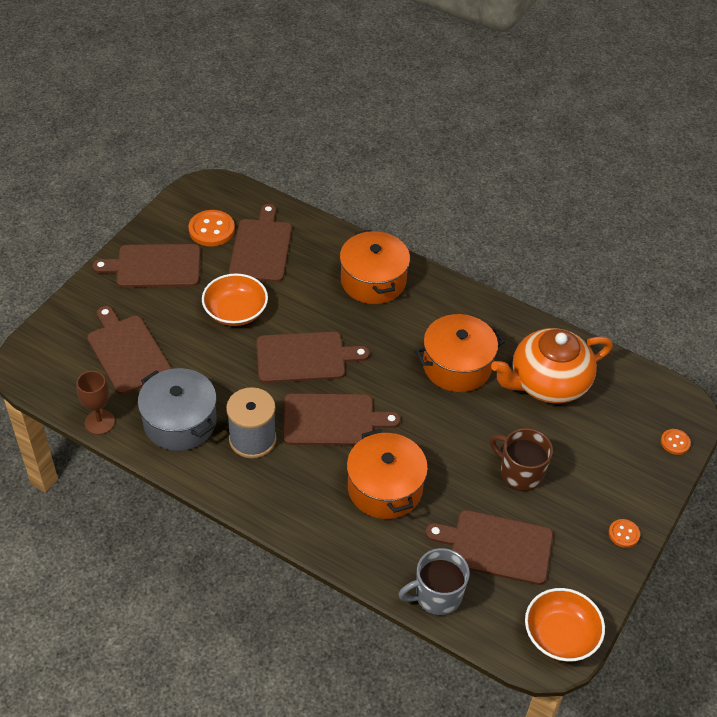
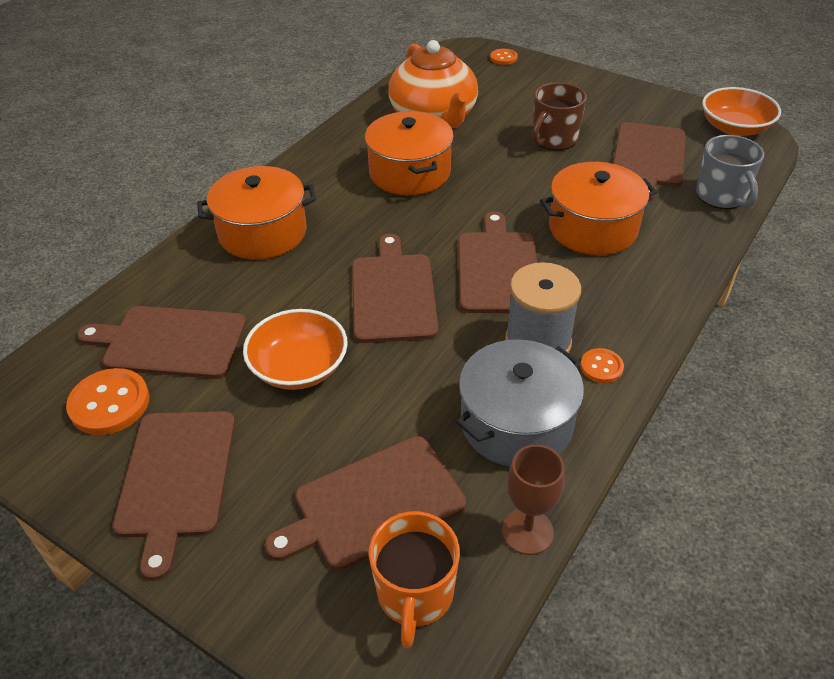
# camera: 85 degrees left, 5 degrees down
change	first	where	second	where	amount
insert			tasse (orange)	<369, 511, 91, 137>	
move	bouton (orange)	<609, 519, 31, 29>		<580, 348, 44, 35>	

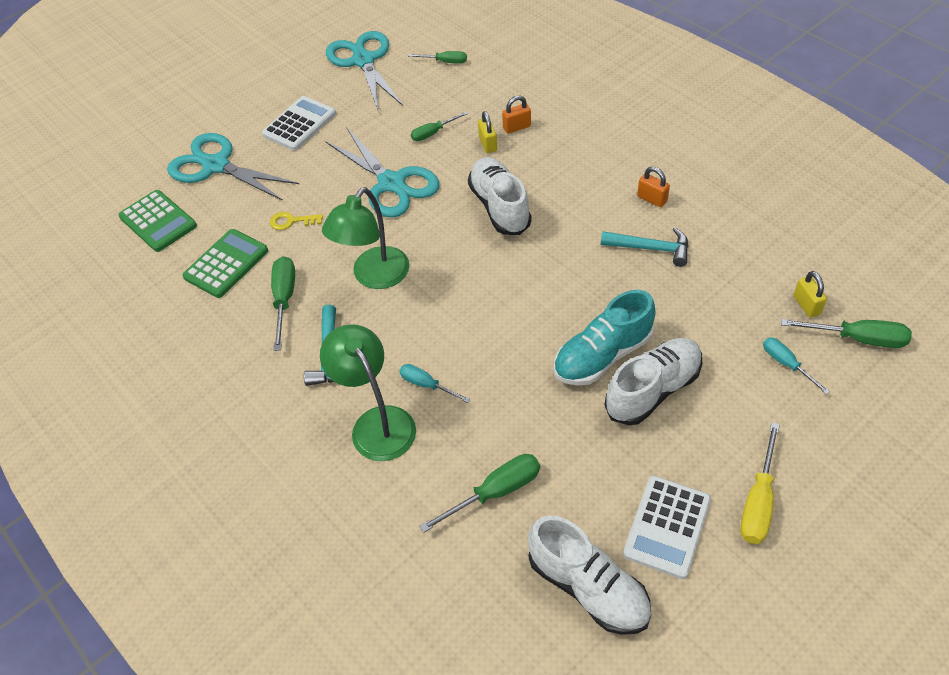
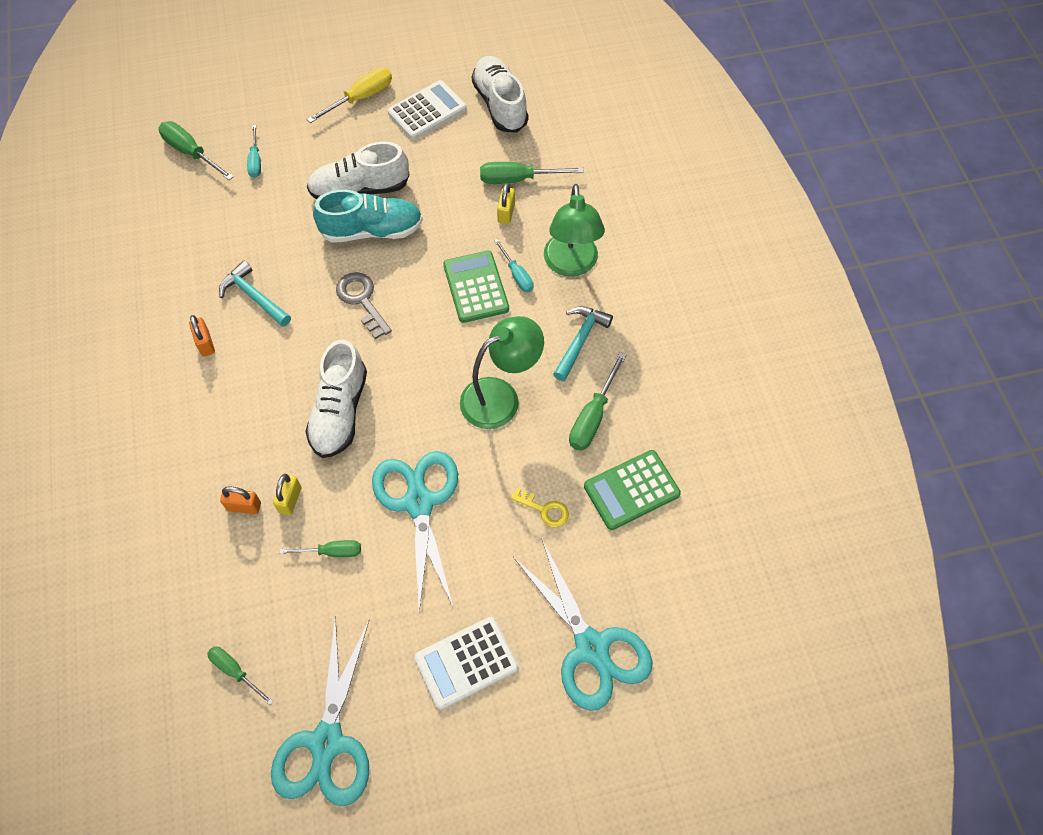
# camera: 155 degrees left, 10 degrees up
change	first	where	second	where	amount
insert			clé (gris)	<336, 272, 56, 67>	
move	calculatrice (vert)	<118, 190, 79, 62>		<443, 250, 66, 73>	
move	cadenas (jaune)	<794, 271, 33, 46>		<497, 183, 18, 41>	

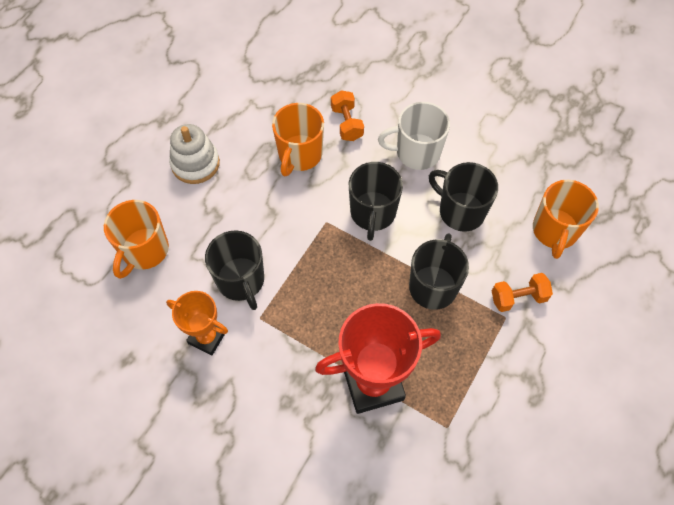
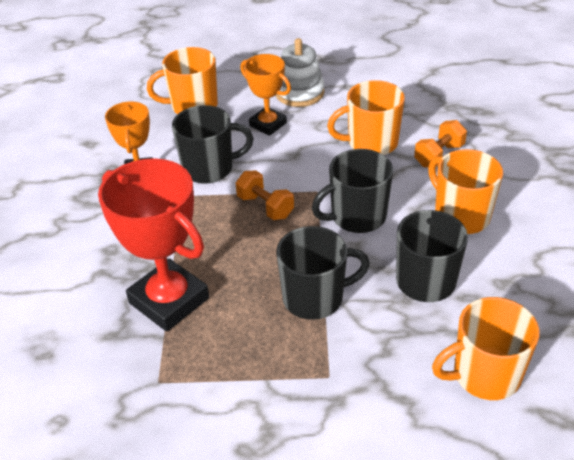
# camera: 60 degrees right, 20 degrees down
change	first	where	second	where	amount
rotate	tasse (noir)	<205, 230, 59, 80>		<172, 105, 82, 79>	135 degrees counterclockwise
move	haltère (orange)	<492, 273, 61, 39>		<236, 171, 58, 49>	
insert			trophée (orange)	<240, 54, 51, 82>	
recolor	tasse (blanc)	<378, 102, 72, 68>	tasse (orange)	<428, 149, 75, 85>	

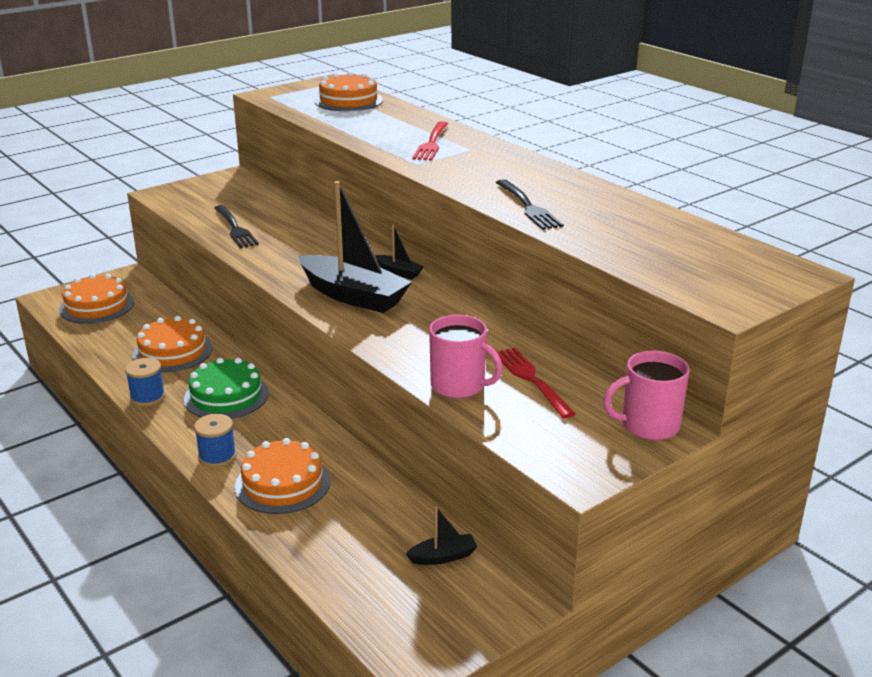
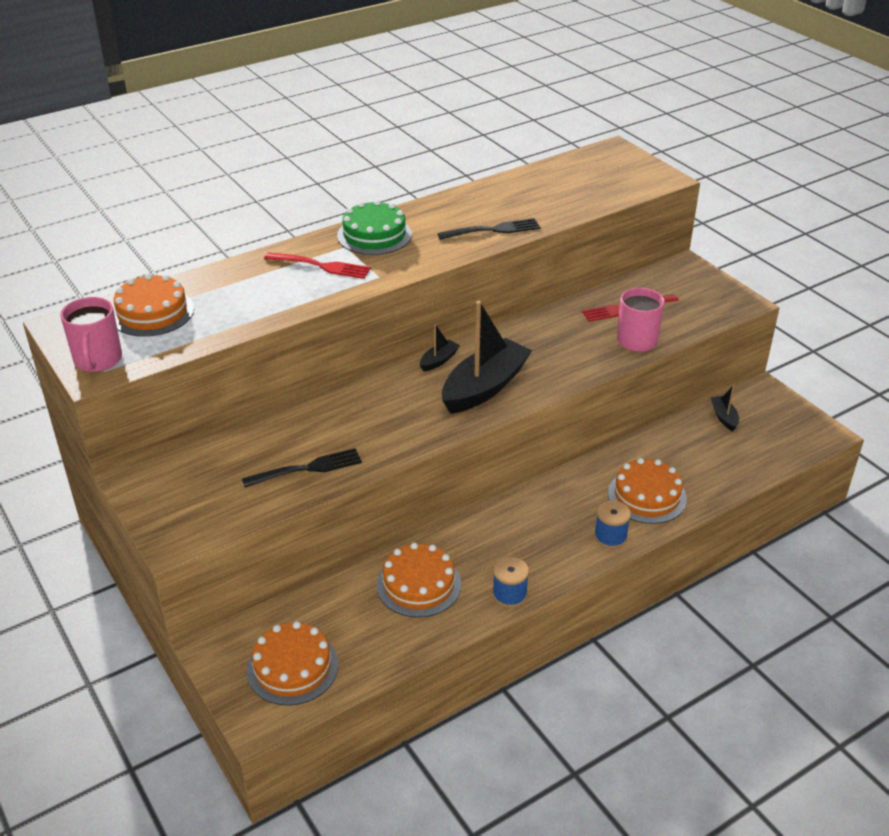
# camera: 85 degrees left, 10 degrees up
change	first	where	second	where	amount
move	tasse (rose)	<603, 351, 87, 89>		<60, 297, 62, 75>	
move	gâteau (vert)	<184, 358, 85, 61>		<337, 200, 75, 55>	

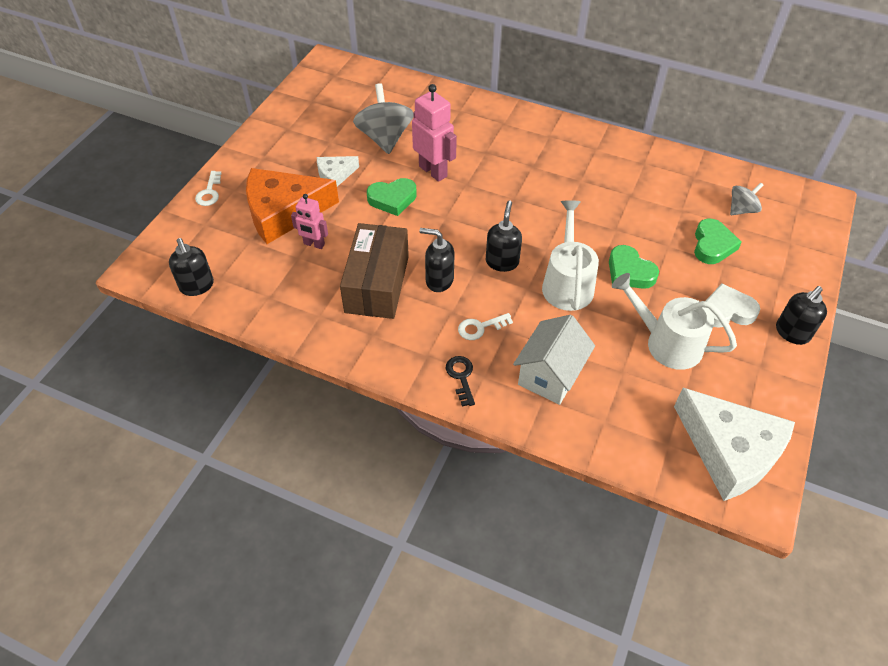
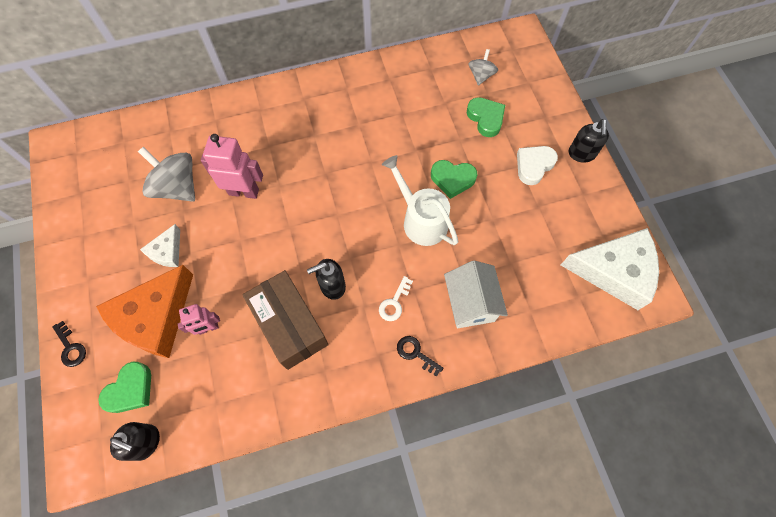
# camera: 40 degrees left, 15 degrees up
change	first	where	second	where	amount
recolor	clé (blanc)	<195, 171, 26, 35>	clé (noir)	<52, 321, 34, 46>	
move	cœur (vert)	<367, 178, 50, 38>		<98, 362, 53, 51>	
delete	distributeur de savon (noir)	<486, 201, 36, 71>			
delete	arrosoir (blanc)	<612, 273, 125, 97>			

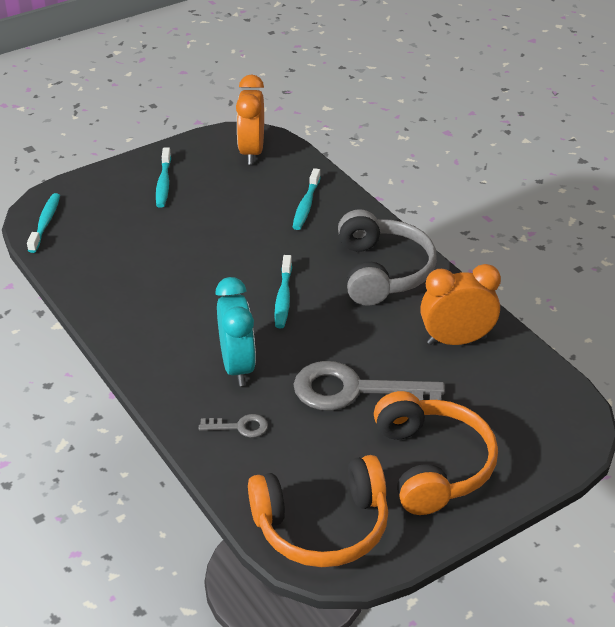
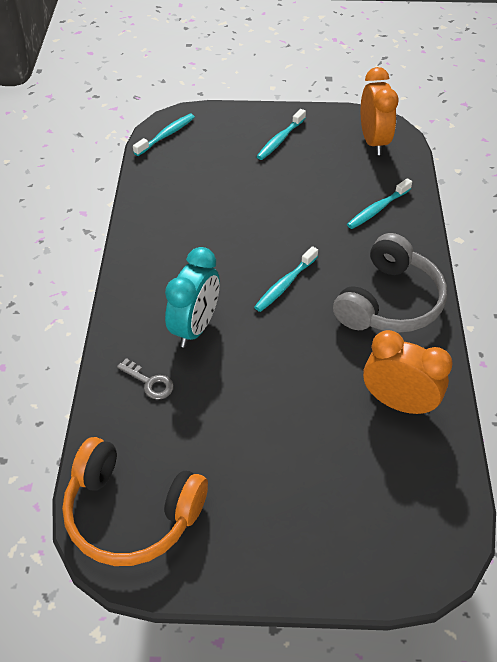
# camera: 35 degrees right, 10 degrees up
change	first	where	second	where	amount
rotate	réveil (orange)	<236, 74, 28, 91>		<361, 67, 38, 88>	135 degrees clockwise
delete	clé (gris)	<293, 361, 152, 50>			
delete	casque audio (orange)	<374, 391, 124, 124>			

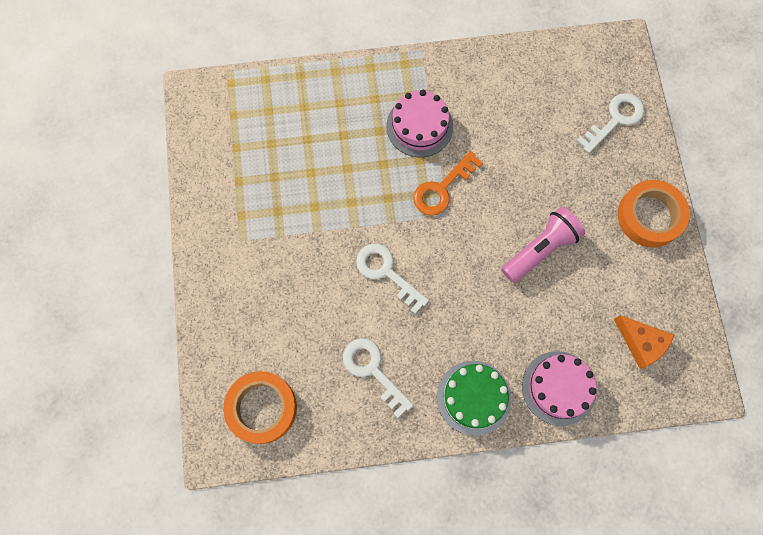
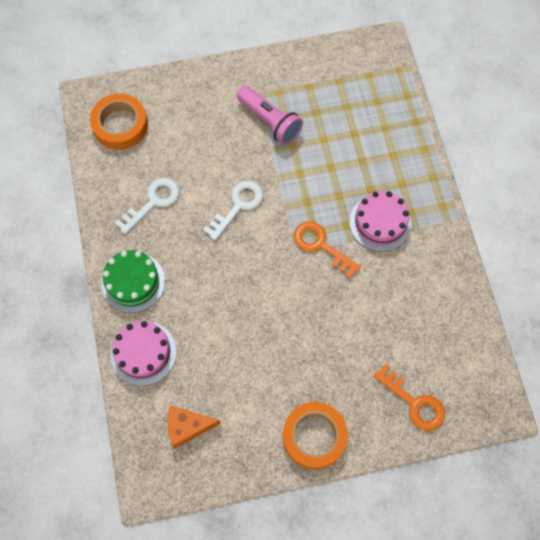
# camera: 85 degrees right, 5 degrees down
change	first	where	second	where	amount
rotate	fromage (orange)	<614, 315, 60, 54>		<167, 405, 54, 43>	45 degrees clockwise
move	lampe de poche (rose)	<501, 207, 84, 76>		<237, 86, 66, 59>	
recolor	clé (blanc)	<576, 93, 68, 60>	clé (orange)	<374, 363, 71, 68>	

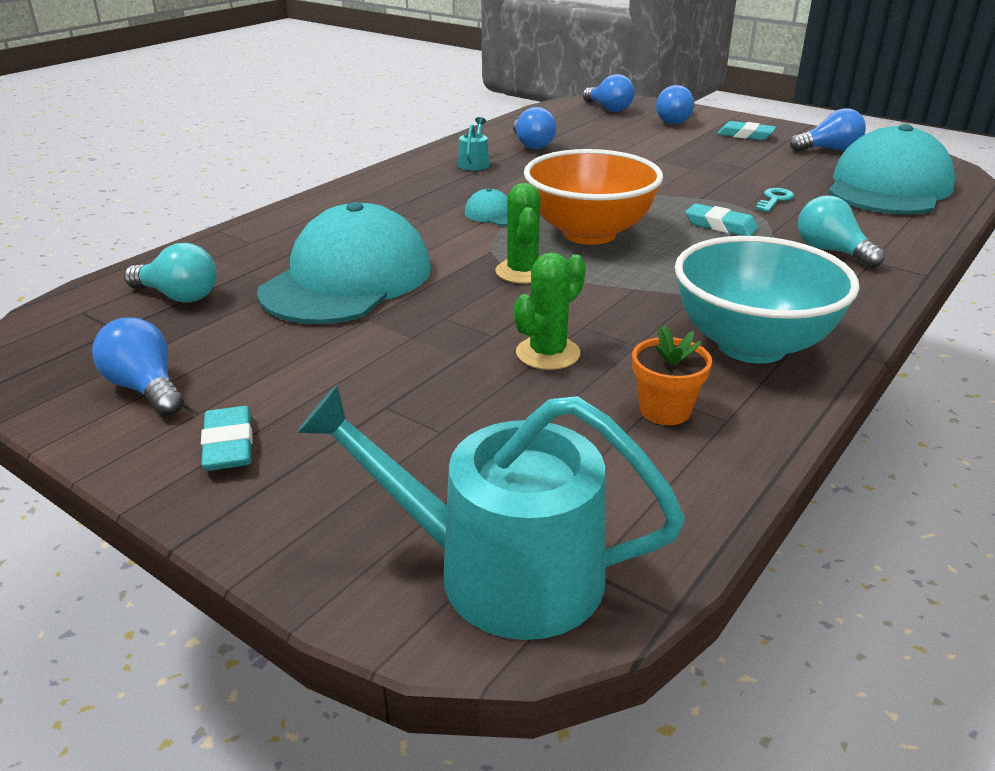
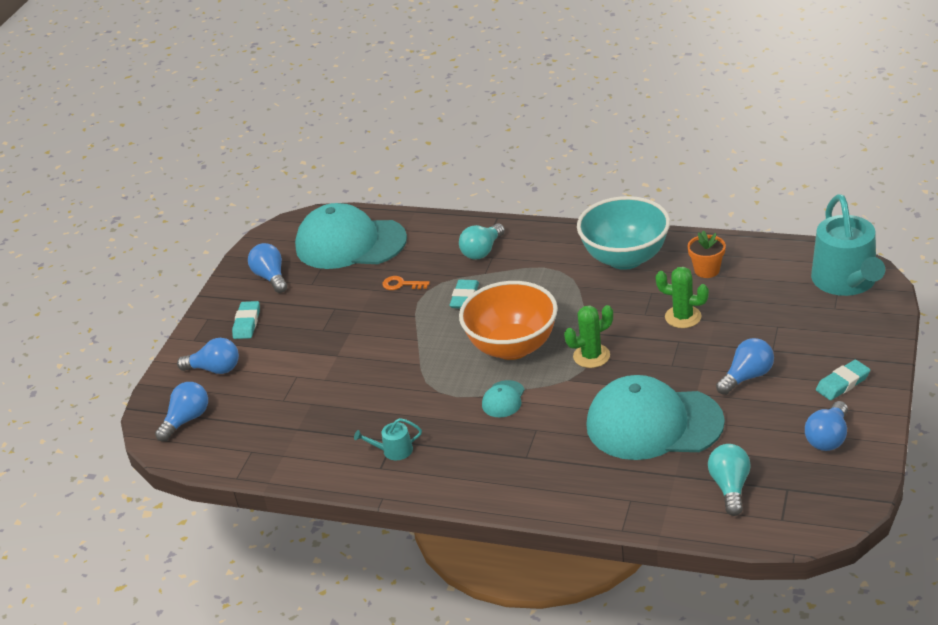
# camera: 105 degrees left, 5 degrees up
change	first	where	second	where	amount
recolor	clé (turquoise)	<756, 188, 38, 24>	clé (orange)	<383, 276, 47, 14>	
move	ampoule (bleu)	<513, 107, 43, 42>		<716, 338, 58, 57>	

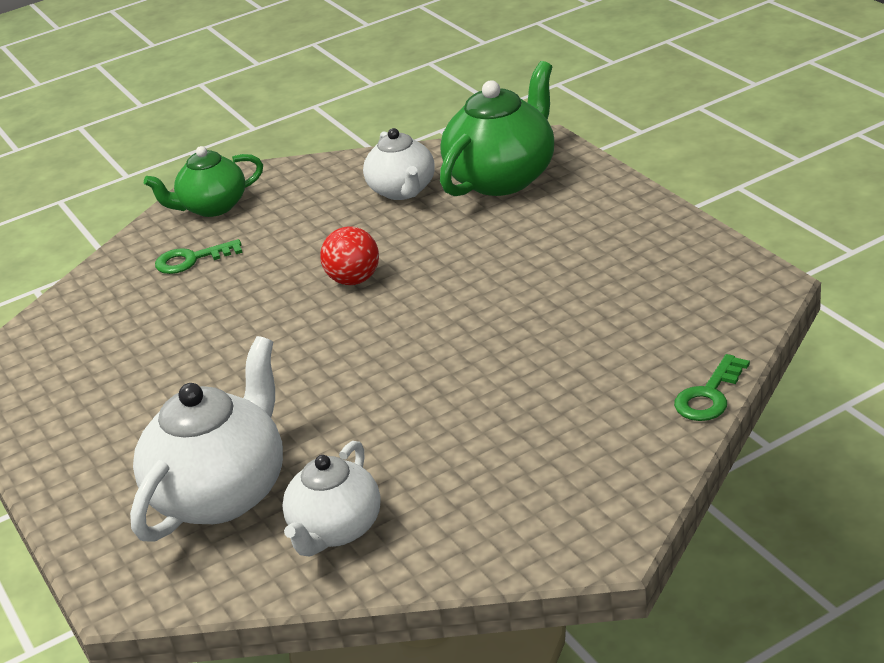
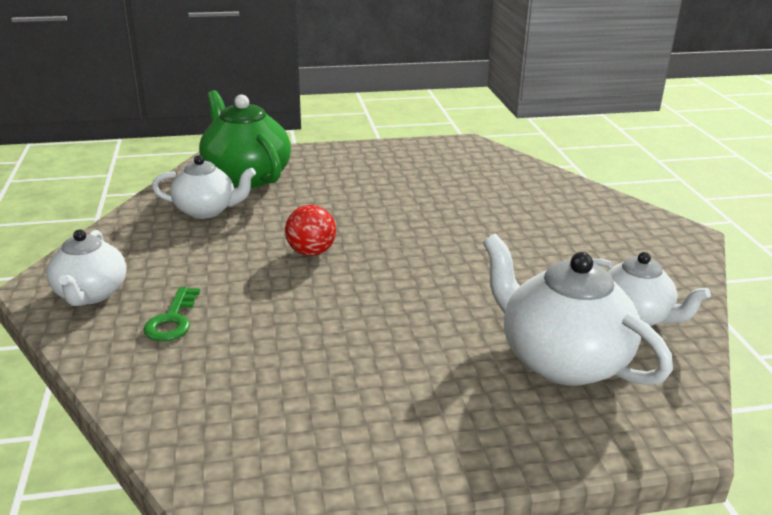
# camera: 75 degrees left, 5 degrees down
change	first	where	second	where	amount
recolor	théière (vert)	<144, 146, 119, 71>	théière (blanc)	<46, 229, 81, 77>	
delete	clé (vert)	<674, 354, 76, 67>			

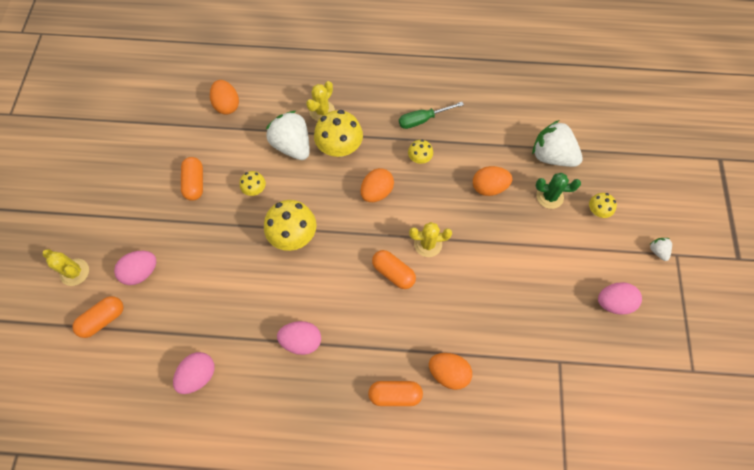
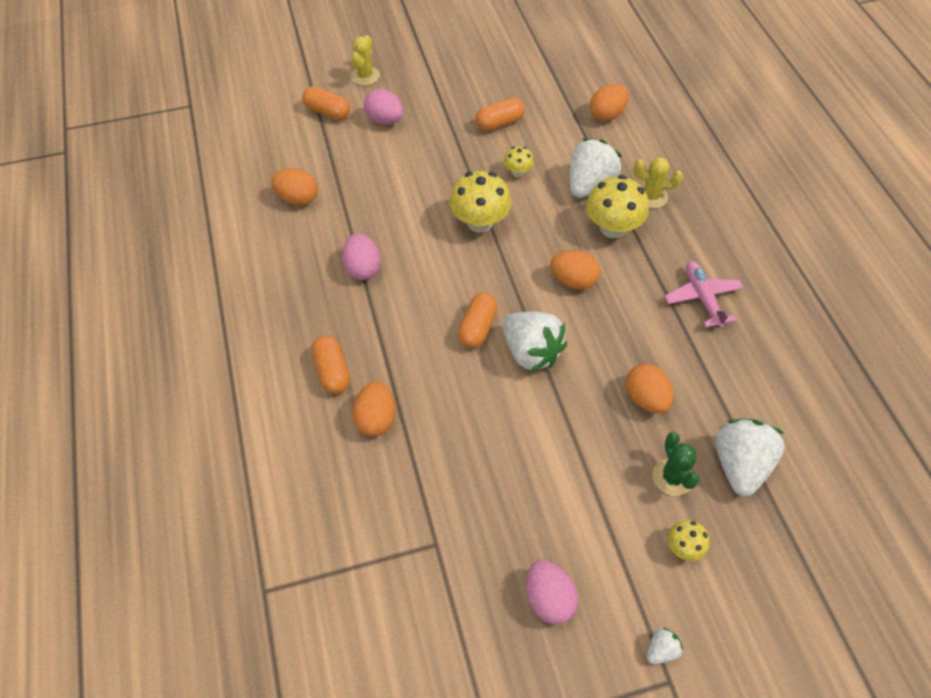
# camera: 70 degrees right, 10 degrees down
change	first	where	second	where	amount
recolor	œuf (rose)	<173, 352, 42, 42>	œuf (orange)	<271, 168, 47, 37>	
replace	cactus (jaune)	<409, 222, 43, 35>	fraise (blanc)	<502, 312, 65, 60>	
replace	tournevis (vert)	<399, 102, 65, 27>	avion (rose)	<665, 261, 78, 67>	
delete	champignon (jaune)	<408, 140, 25, 24>			

